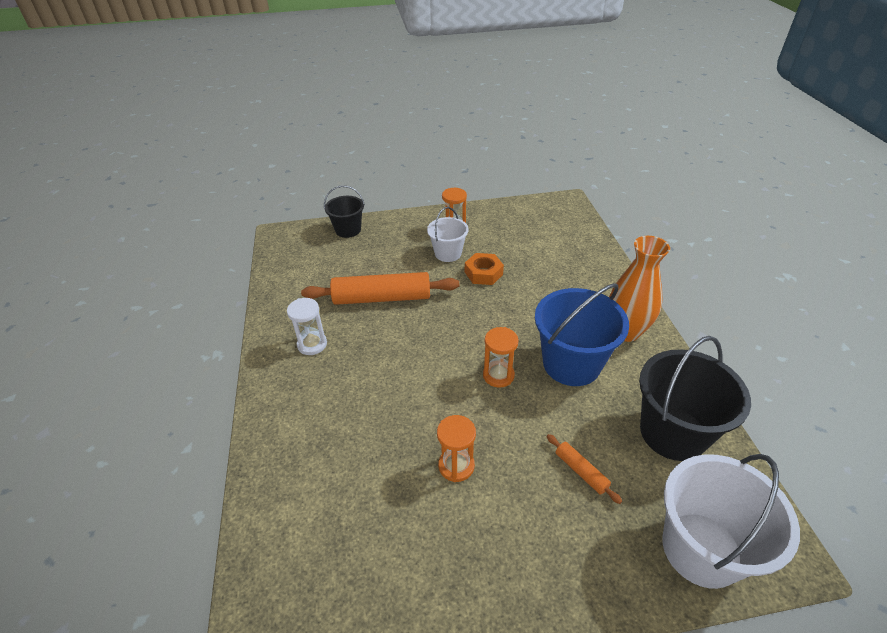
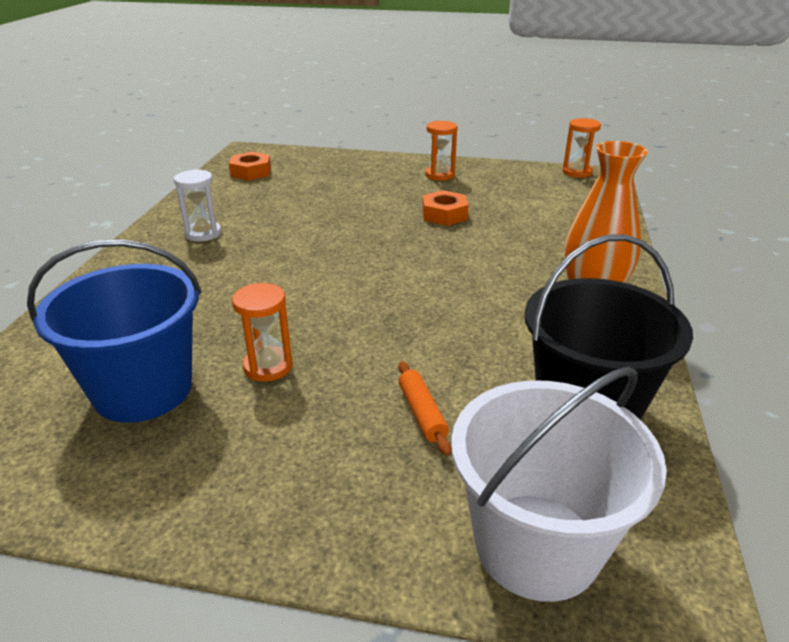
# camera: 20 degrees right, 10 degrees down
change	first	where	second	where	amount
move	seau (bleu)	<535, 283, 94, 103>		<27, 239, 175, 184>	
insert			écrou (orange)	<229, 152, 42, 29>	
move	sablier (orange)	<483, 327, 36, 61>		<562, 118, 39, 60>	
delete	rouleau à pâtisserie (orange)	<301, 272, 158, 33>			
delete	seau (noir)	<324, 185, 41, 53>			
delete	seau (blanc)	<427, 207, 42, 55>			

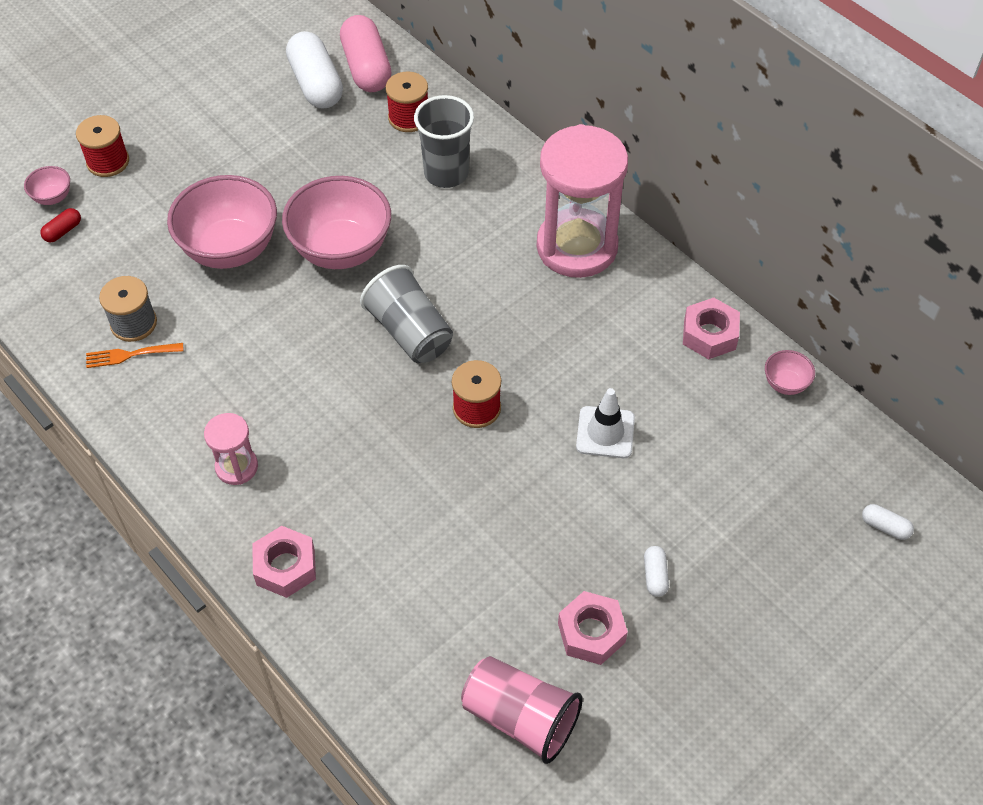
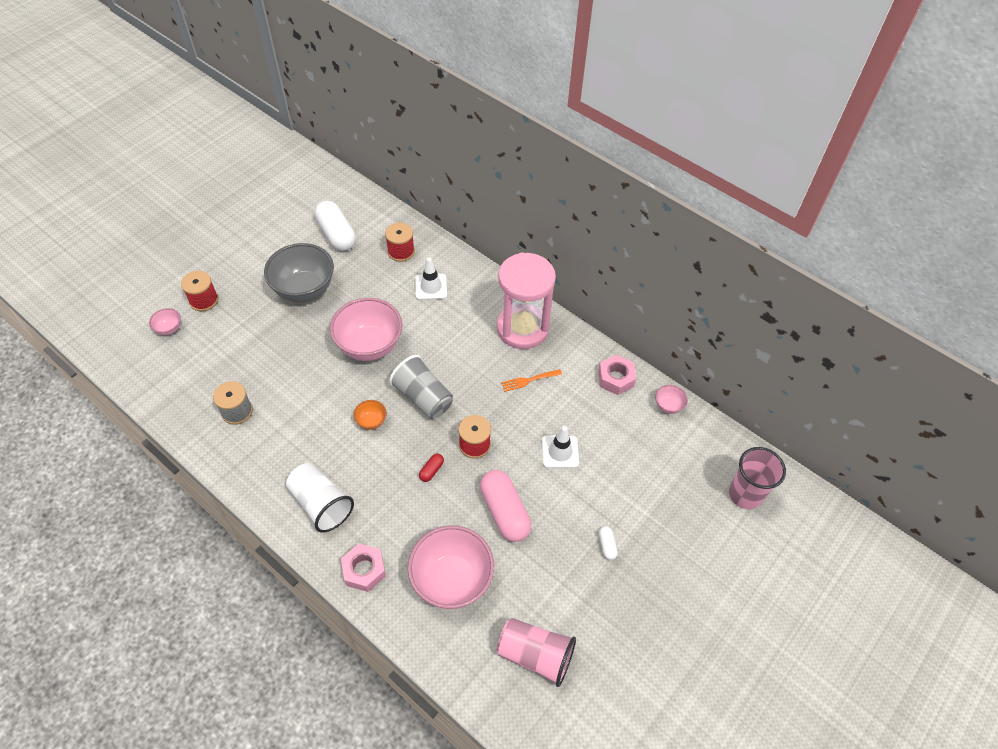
# camera: 10 degrees left, 0 degrees up
change	first	where	second	where	amount
insert			bol (gris)	<264, 243, 70, 59>	
replace	sablier (rose)	<204, 413, 54, 72>	gobelet (blanc)	<286, 463, 68, 70>	
insert			bol (orange)	<354, 400, 33, 30>	
move	bol (rose)	<167, 175, 110, 94>		<408, 525, 86, 84>	
replace	gobelet (gris)	<414, 95, 60, 93>	cône de chantier (blanc)	<415, 257, 32, 43>	
move	gélule (rouge)	<40, 208, 41, 35>		<419, 453, 25, 29>	
move	gélule (rose)	<340, 15, 52, 77>		<480, 470, 51, 72>	
move	fourchette (orange)	<86, 343, 98, 25>		<501, 369, 61, 23>	
replace	gélule (blanc)	<862, 504, 52, 36>	gobelet (rose)	<729, 447, 57, 62>	
delete	écrou (rose)	<558, 591, 70, 74>			

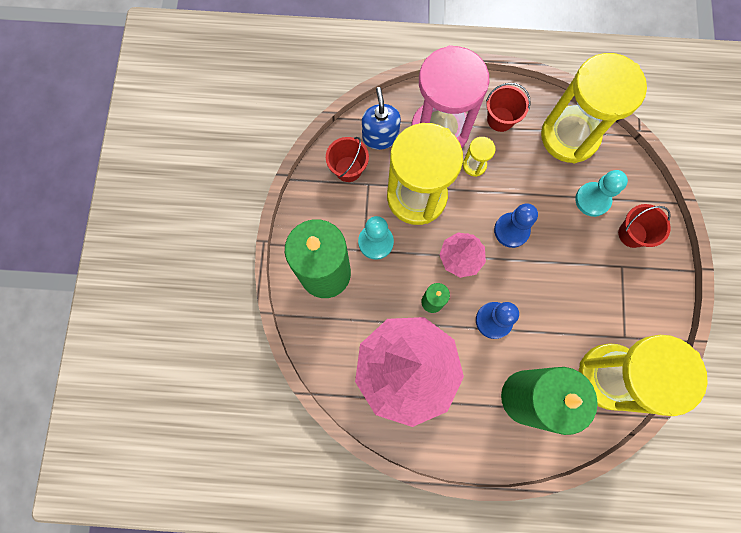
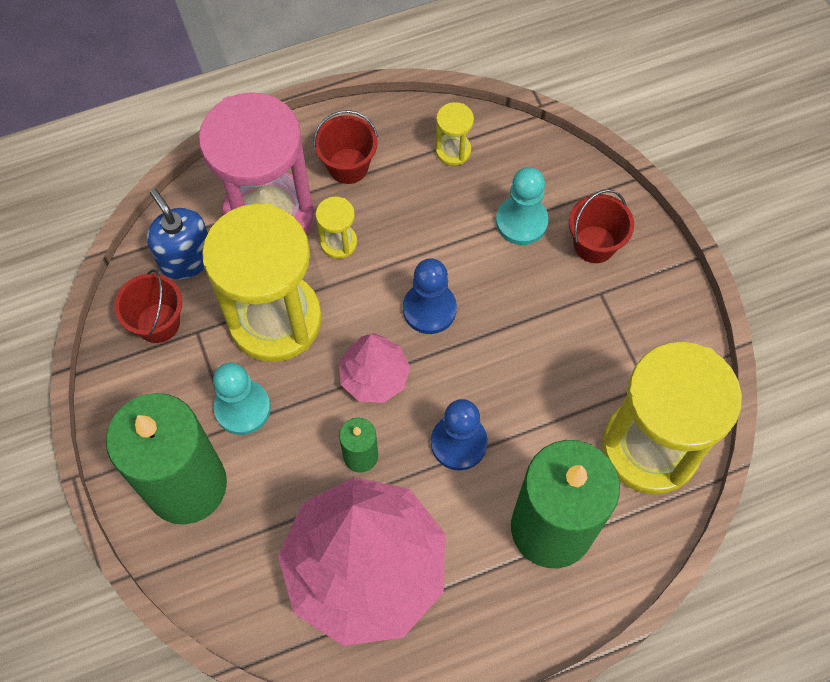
# camera: 25 degrees left, 10 degrees down
change	first	where	second	where	amount
resize	sablier (jaune)	<541, 53, 106, 110>		<435, 102, 39, 64>	x0.41

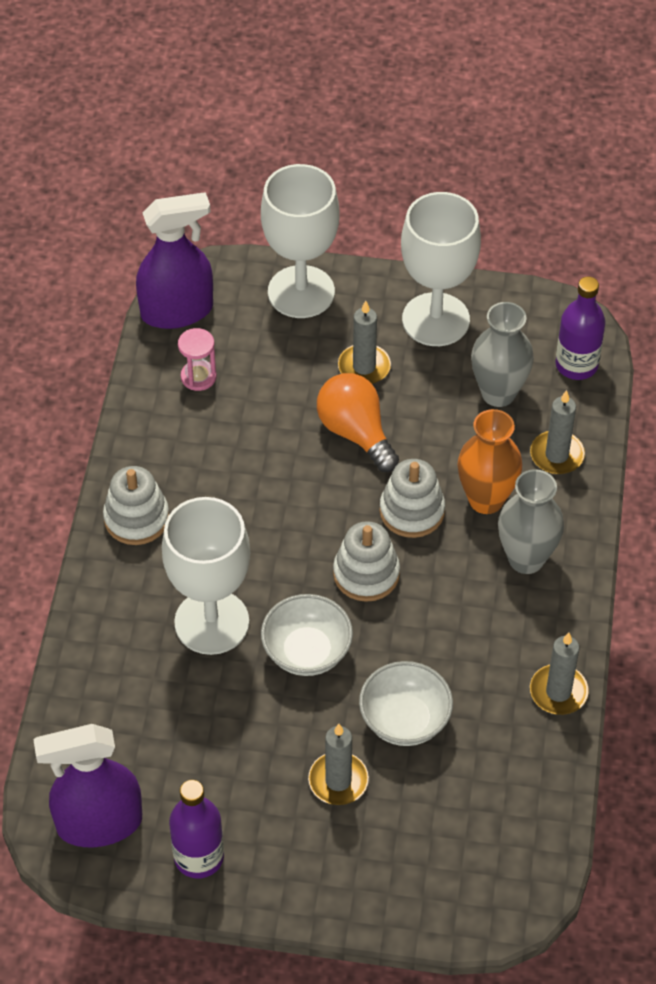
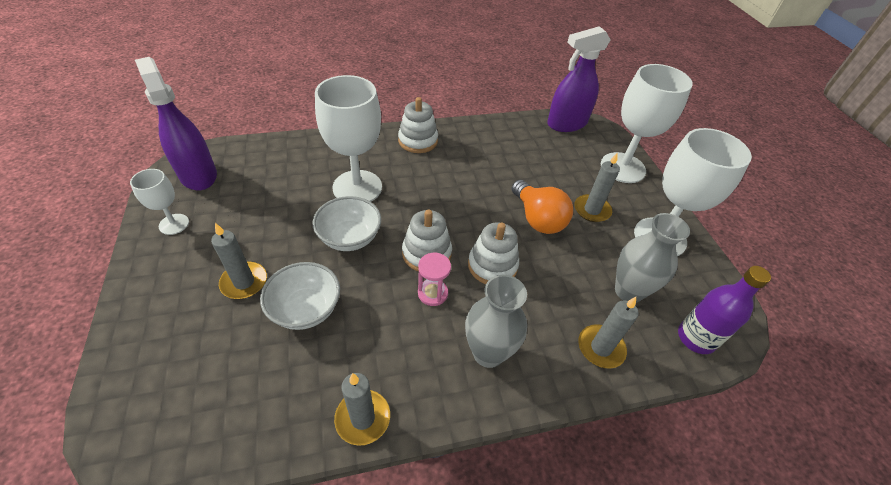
# camera: 65 degrees right, 5 degrees down
change	first	where	second	where	amount
replace	bouteille (violet)	<169, 780, 55, 98>	verre à pied (blanc)	<130, 169, 59, 66>	
move	sablier (rose)	<178, 328, 39, 63>		<418, 253, 33, 53>	
rotate	ampoule (orange)	<317, 373, 82, 99>		<511, 180, 62, 54>	120 degrees clockwise
rotate	vaporisateur (violet)	<136, 192, 77, 137>		<547, 26, 64, 106>	105 degrees clockwise
delete	vase (orange)	<458, 409, 64, 105>			

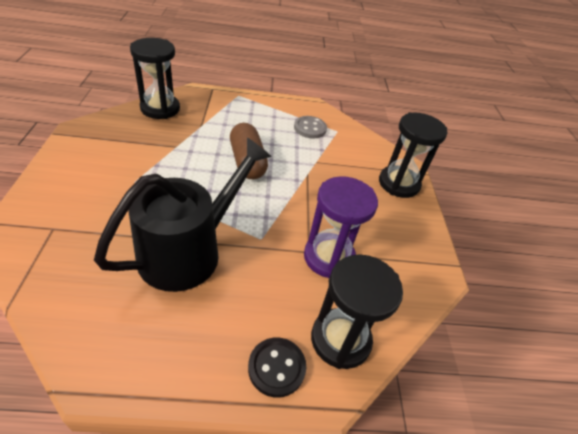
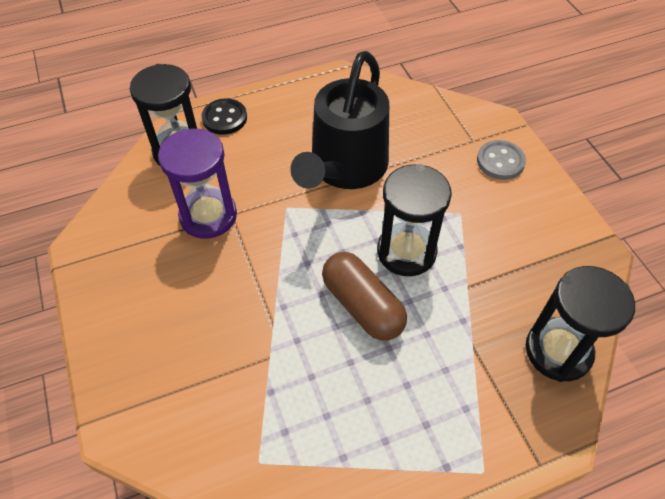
# camera: 165 degrees right, 10 degrees up
change	first	where	second	where	amount
move	sablier (noir)	<379, 112, 68, 86>		<377, 164, 75, 112>	
move	bouton (gris)	<294, 116, 33, 23>		<477, 140, 49, 40>	

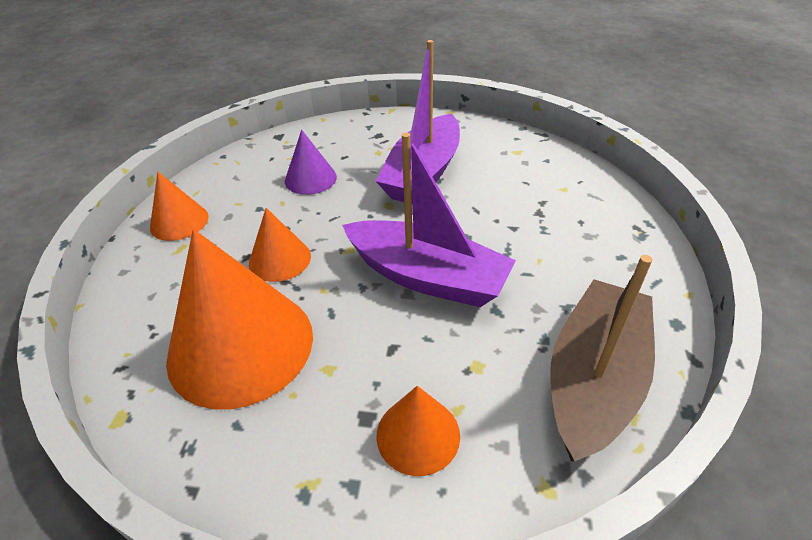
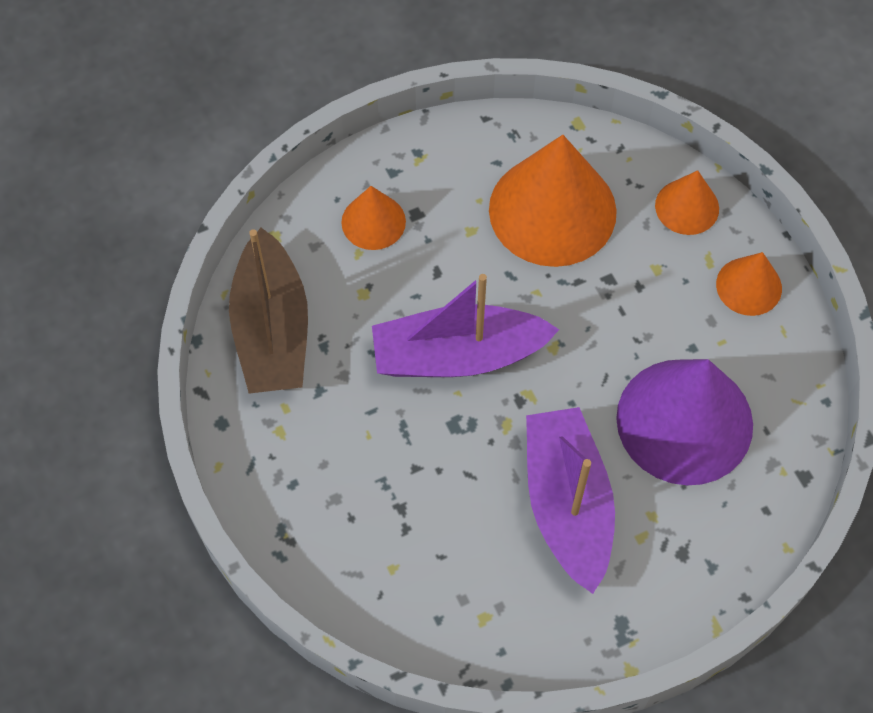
# camera: 145 degrees right, 20 degrees up
change	first	where	second	where	amount
resize	cône (violet)	<285, 130, 52, 65>		<616, 359, 137, 126>	x1.99
move	cône (orange)	<249, 208, 62, 74>		<655, 170, 64, 65>	

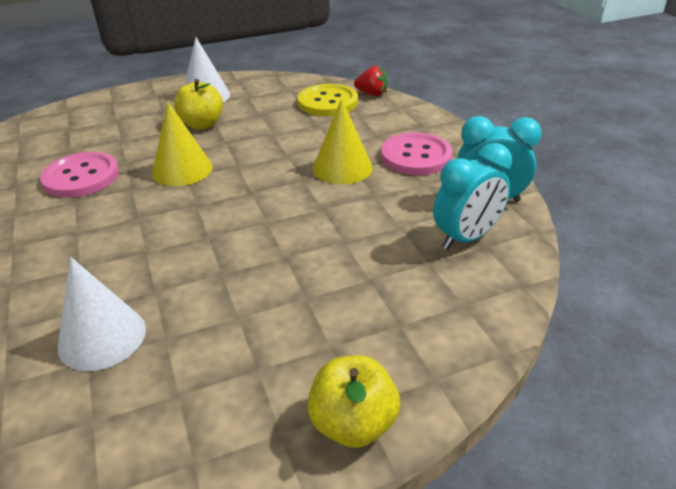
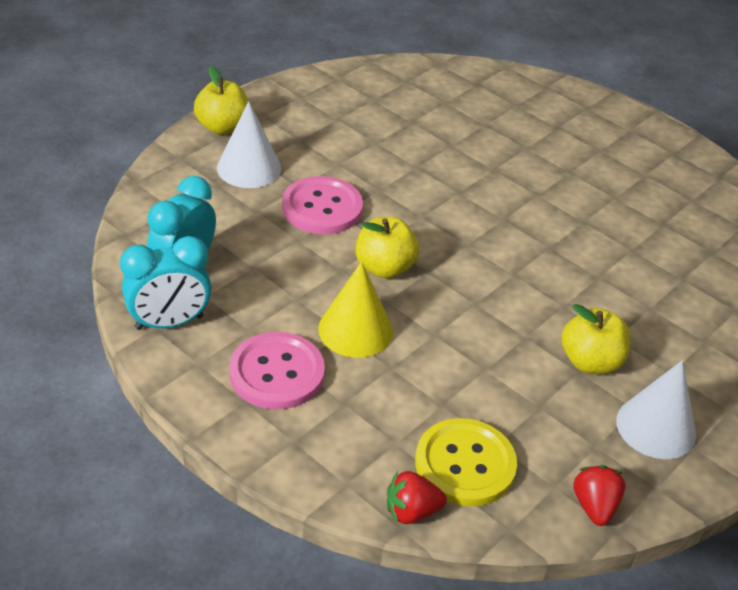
# camera: 150 degrees right, 5 degrees up
change	first	where	second	where	amount
move	cône (blanc)	<57, 257, 89, 114>		<217, 101, 64, 87>	
move	bouton (rose)	<40, 152, 79, 46>		<282, 176, 81, 58>	
insert			pomme (jaune)	<355, 217, 64, 61>	
insert			fraise (rouge)	<574, 465, 52, 61>	
delete	cône (jaune)	<152, 102, 61, 84>			

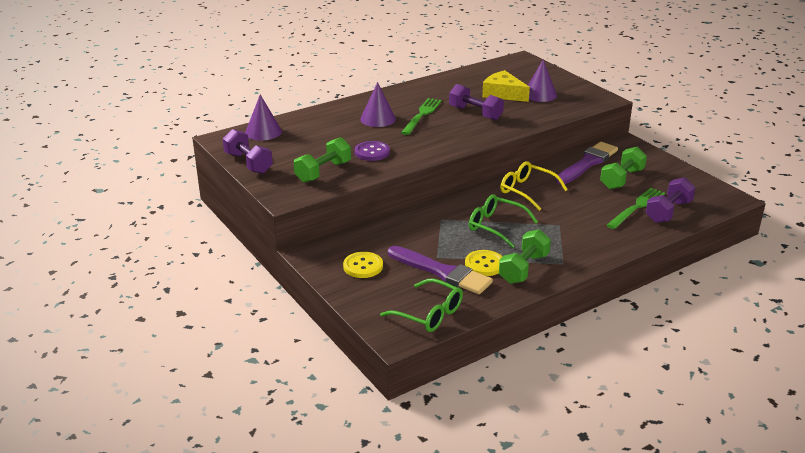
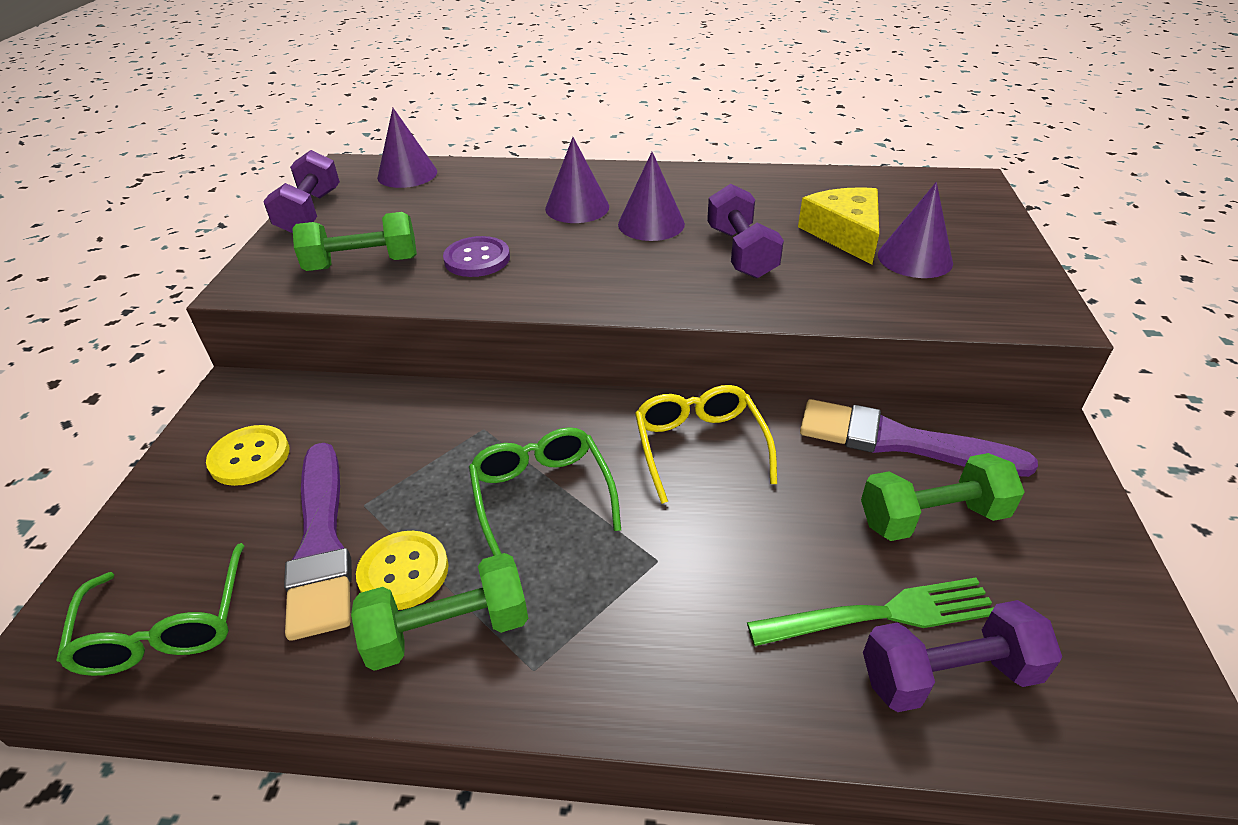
# camera: 40 degrees right, 10 degrees up
change	first	where	second	where	amount
replace	fourchette (vert)	<401, 98, 41, 37>	cône (violet)	<618, 152, 67, 89>	
rotate	pinceau (violet)	<556, 142, 62, 42>		<800, 399, 238, 78>	150 degrees counterclockwise

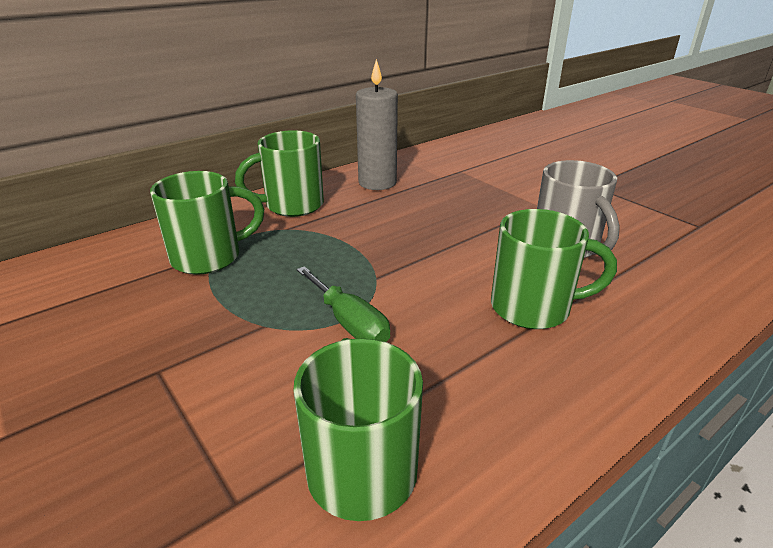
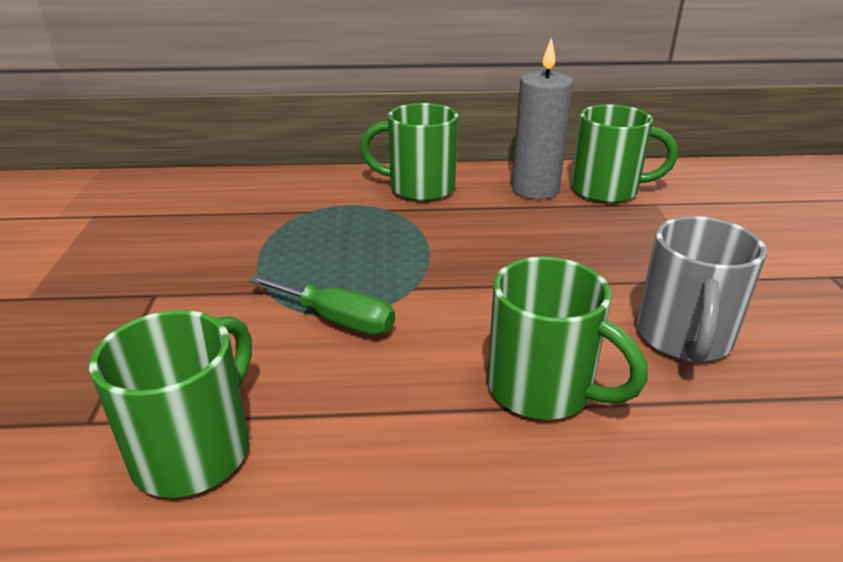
# camera: 35 degrees right, 0 degrees up
change	first	where	second	where	amount
rotate	tournevis (vert)	<297, 266, 93, 76>		<248, 275, 147, 60>	60 degrees counterclockwise
move	tasse (vert)	<150, 171, 114, 104>		<571, 104, 107, 99>	

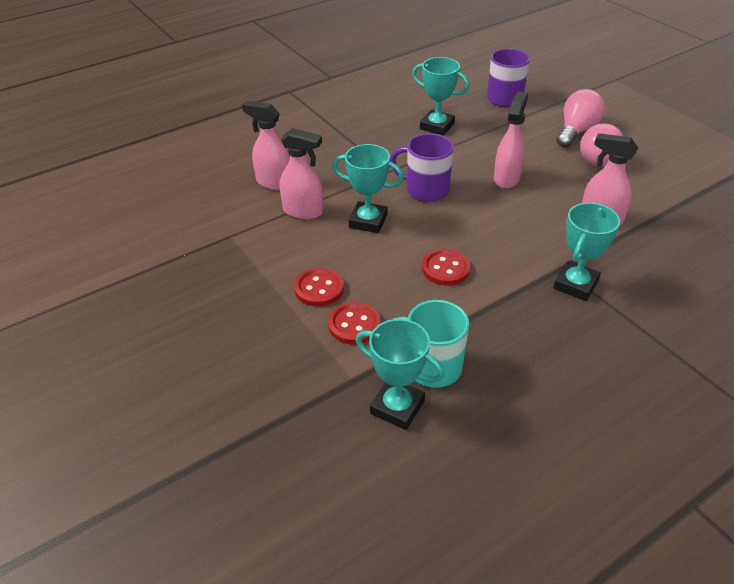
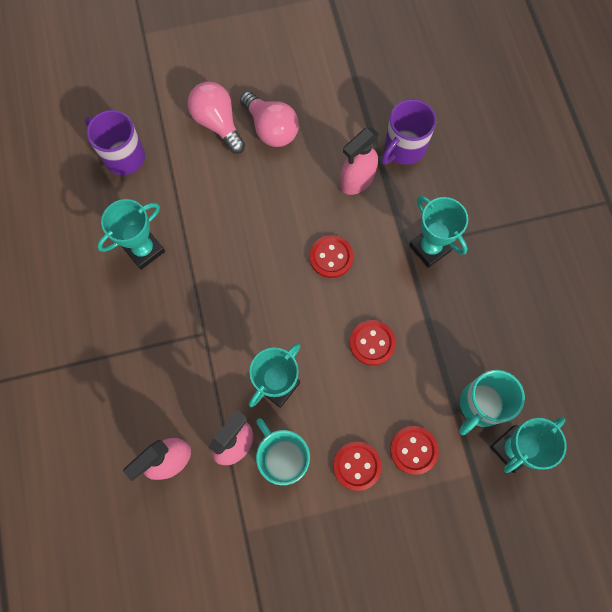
# camera: 70 degrees left, 30 degrees up
change	first	where	second	where	amount
insert			tasse (turquoise)	<256, 418, 54, 67>	
insert			bouton (rouge)	<310, 235, 43, 43>	
move	tasse (violet)	<390, 134, 64, 68>		<381, 99, 55, 66>	
delete	vaporisateur (rose)	<494, 91, 34, 98>			

